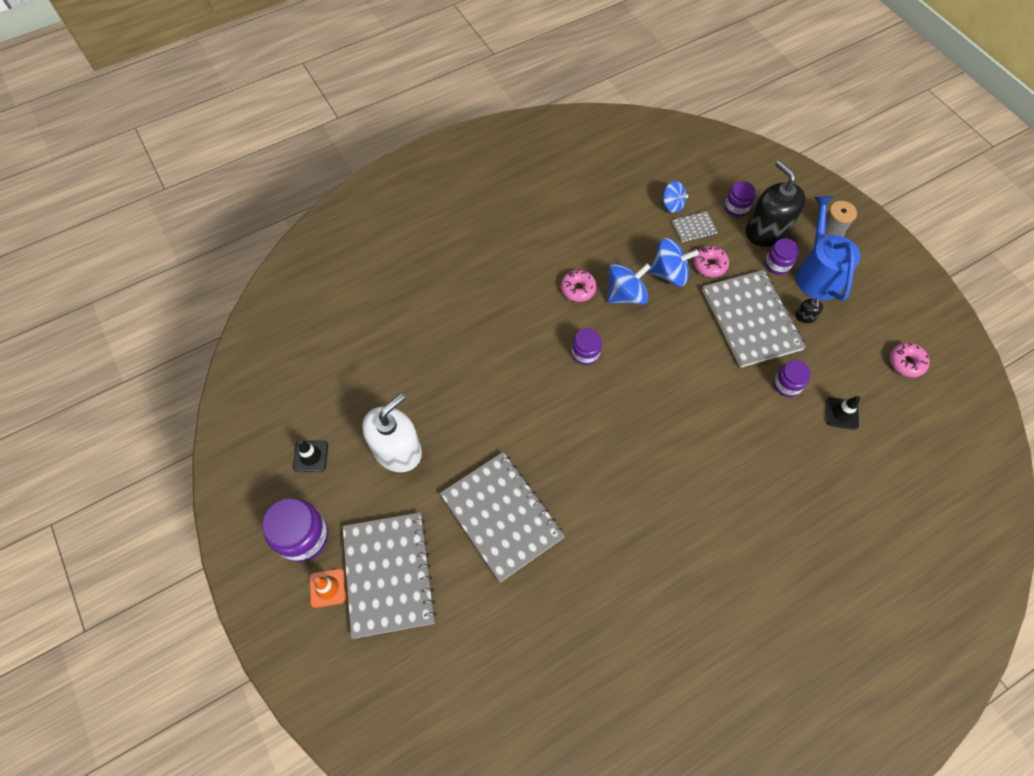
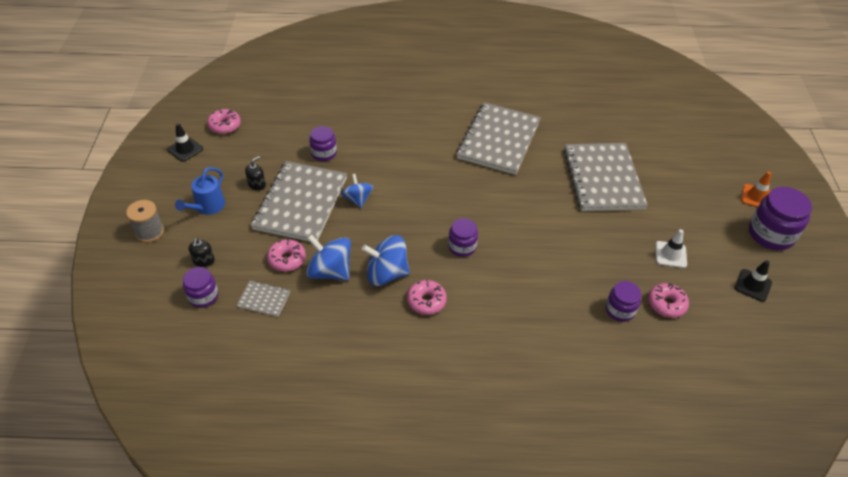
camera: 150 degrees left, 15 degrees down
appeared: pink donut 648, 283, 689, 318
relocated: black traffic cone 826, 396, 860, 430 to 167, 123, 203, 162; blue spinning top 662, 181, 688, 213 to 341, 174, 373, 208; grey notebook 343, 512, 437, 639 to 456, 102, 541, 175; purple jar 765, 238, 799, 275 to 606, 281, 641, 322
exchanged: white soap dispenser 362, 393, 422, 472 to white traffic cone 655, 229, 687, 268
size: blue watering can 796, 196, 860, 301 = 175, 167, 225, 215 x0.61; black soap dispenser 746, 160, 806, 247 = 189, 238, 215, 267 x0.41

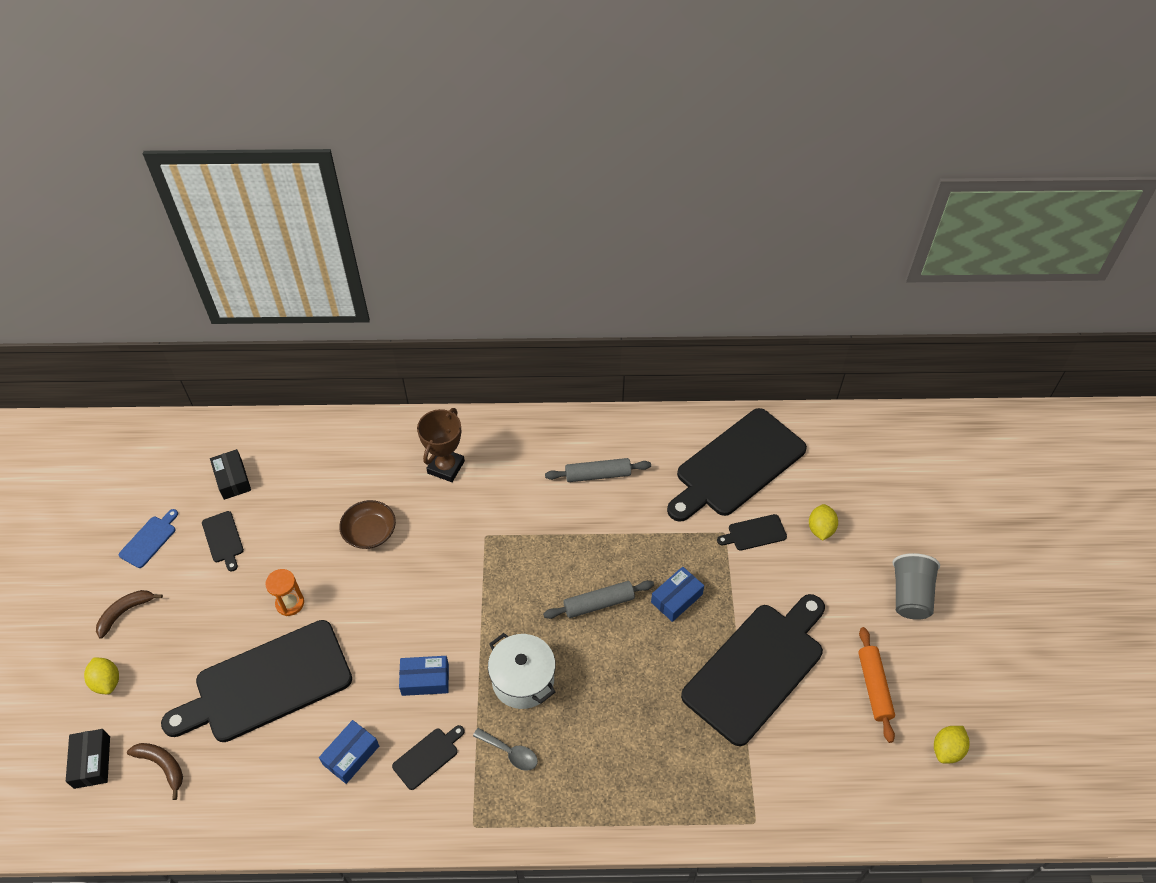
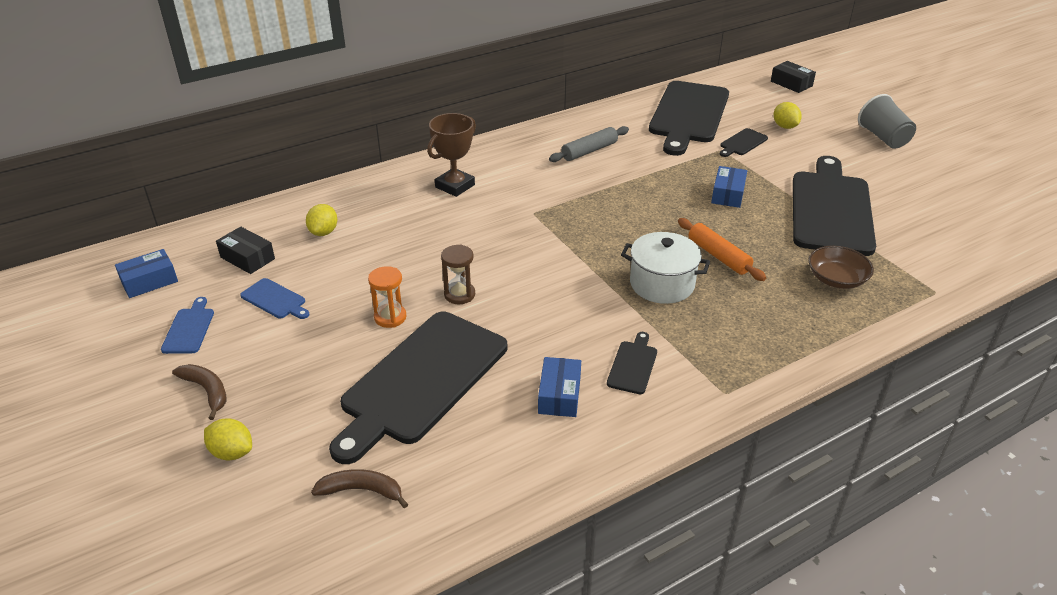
camera: 30 degrees left, 15 degrees down
missing: grey spoon 473, 728, 538, 771; grey rolling pin 543, 580, 654, 619
appeared: brown hourglass 441, 244, 475, 304
relocated: blue box 399, 656, 449, 696 to 115, 249, 178, 298; yellow lemon 934, 726, 969, 763 to 306, 204, 337, 236; orange rolling pin 858, 627, 895, 743 to 678, 218, 766, 281; black box 66, 729, 110, 789 to 771, 61, 816, 93; brown bowl 339, 500, 396, 549 to 808, 246, 874, 289
colour: black cutting board 202, 511, 244, 572 to blue cutting board 240, 278, 310, 319
spun: brown banana 96, 590, 163, 639 = 172, 364, 227, 420 120 degrees clockwise; brown trophy 417, 408, 465, 482 = 427, 113, 476, 197 45 degrees clockwise

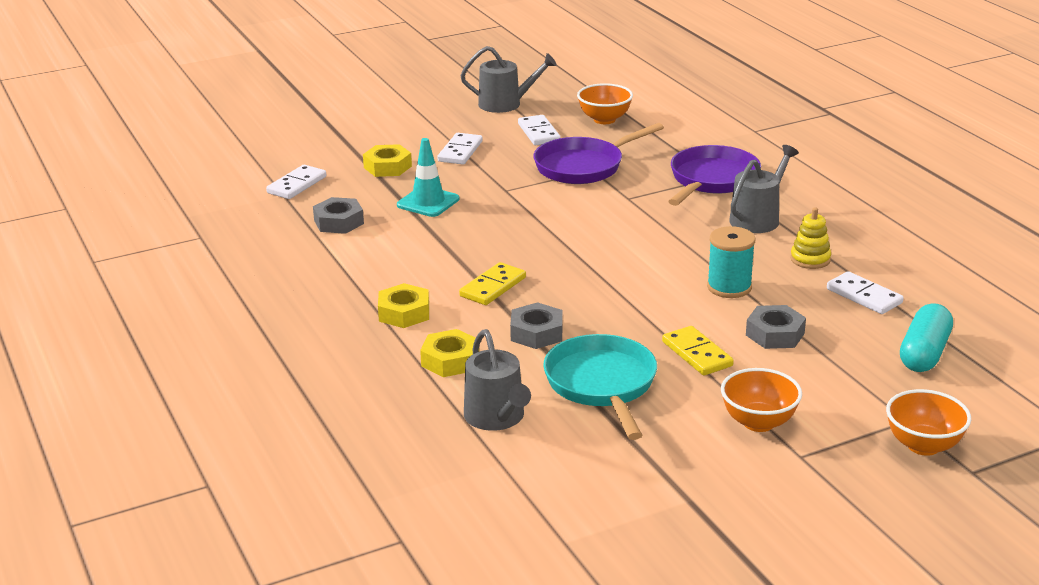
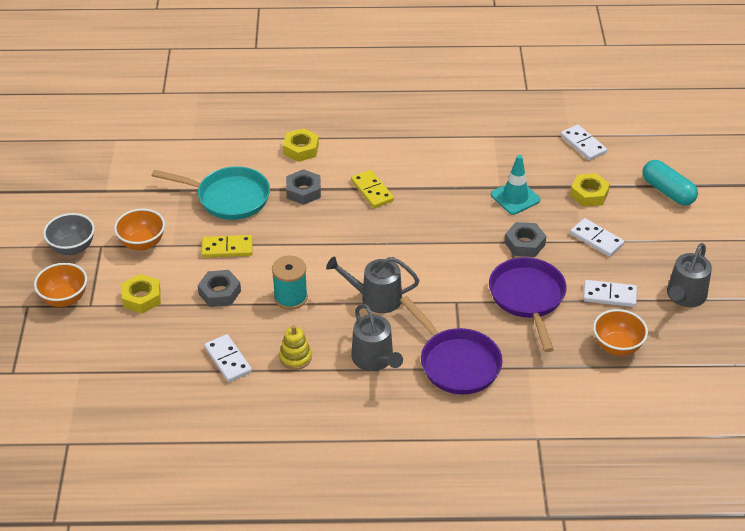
camera: 115 degrees right, 15 degrees up
appeared: grey bowl 43, 213, 95, 255
relocated: yellow nut 378, 283, 429, 328 to 122, 274, 161, 314; grey watering can 464, 329, 531, 431 to 326, 257, 419, 313; grey nut 313, 197, 364, 234 to 504, 222, 546, 257; turquoise capsule 900, 303, 953, 372 to 643, 160, 698, 205
spun: white domino 827, 271, 903, 314 = 204, 334, 252, 382 75 degrees clockwise

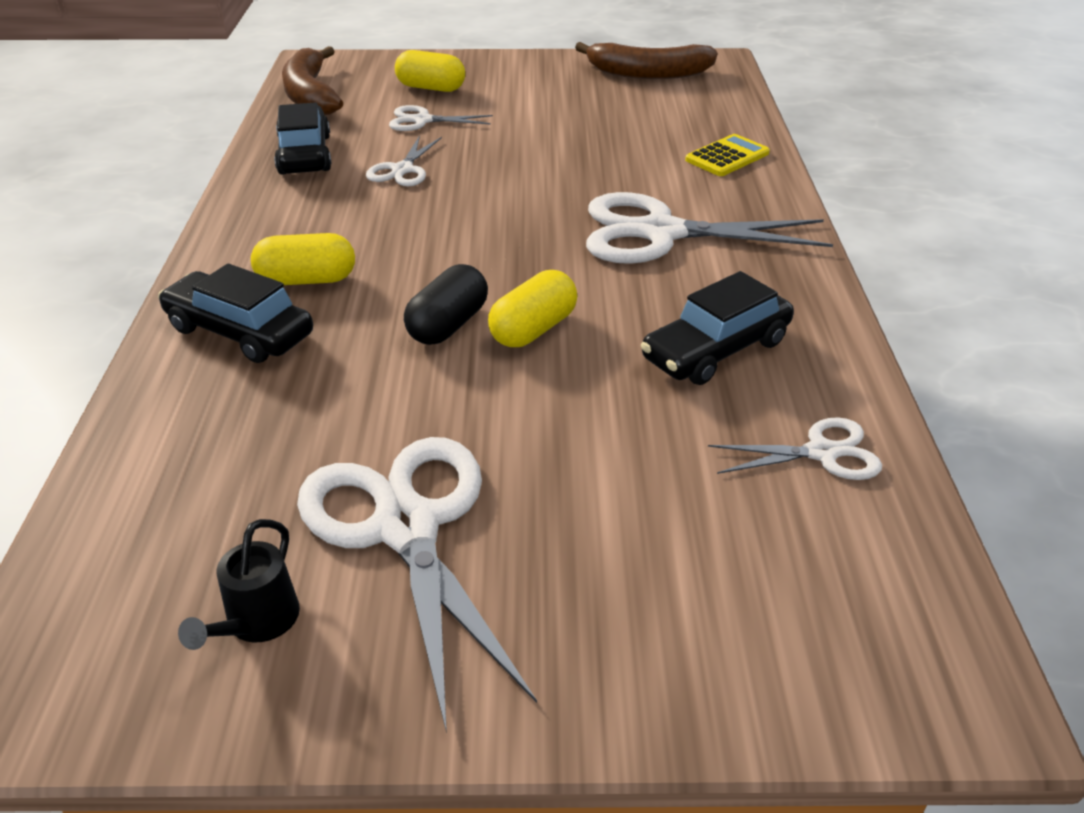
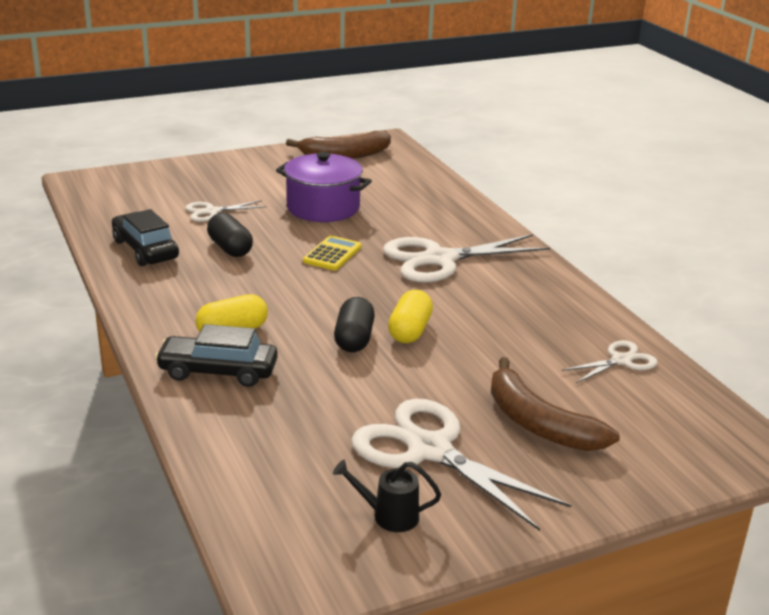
camera: 25 degrees left, 10 degrees down
missing: yellow capsule 395, 50, 465, 92; black car 641, 271, 794, 385
appeared: purple pot 276, 152, 372, 222
relocated: yellow calculator 685, 134, 770, 176 to 303, 236, 362, 270; brown banana 282, 46, 343, 115 to 491, 357, 620, 451
exchanged: white scissors 366, 135, 442, 186 to black capsule 207, 213, 253, 257
spun: black watering can 178, 519, 300, 650 = 333, 460, 441, 532 105 degrees clockwise

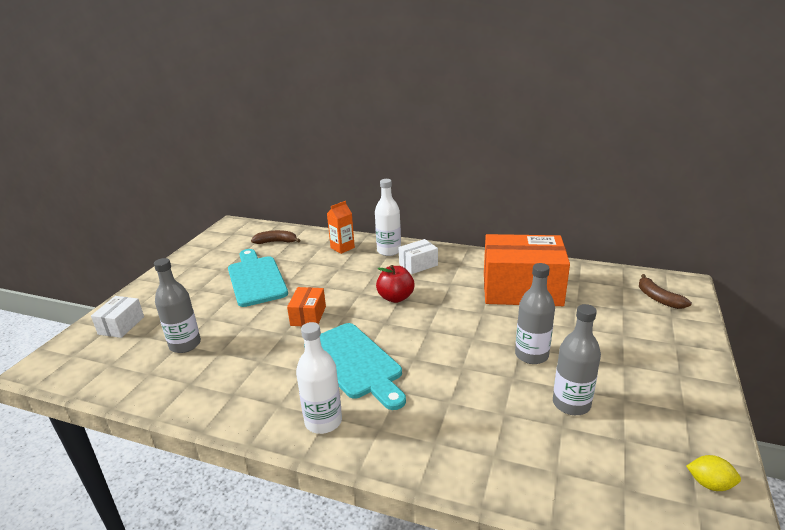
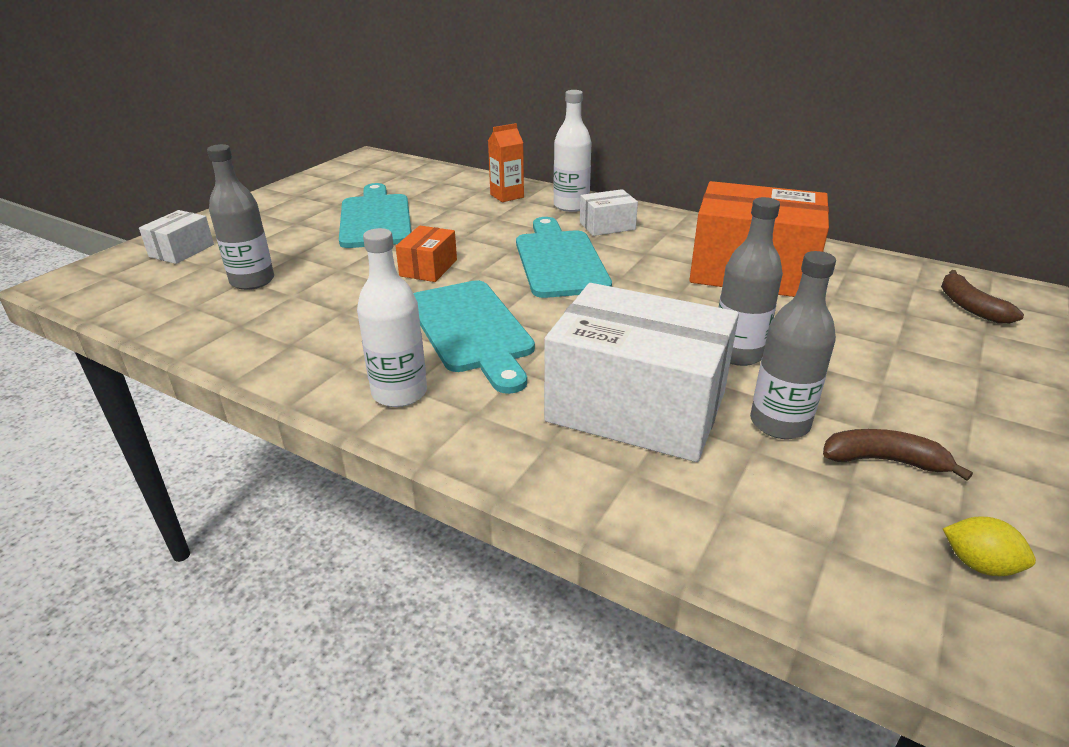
camera: 10 degrees right, 5 degrees up
appeared: white box 544, 283, 739, 462
relocated: brown banana 251, 230, 301, 244 to 823, 429, 973, 481
exchanged: red apple 376, 265, 415, 303 to turquoise cutting board 516, 217, 612, 298

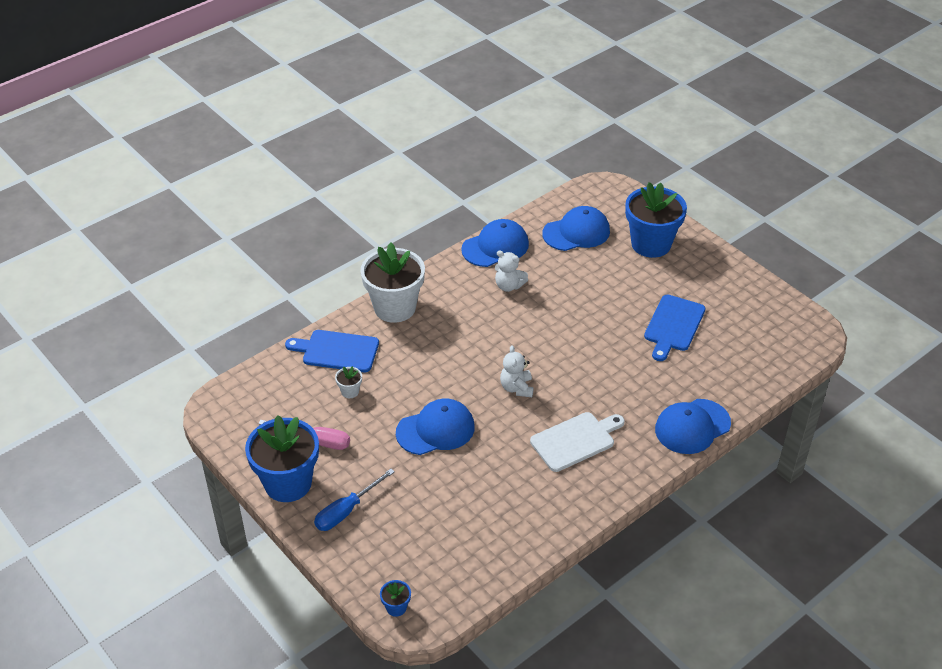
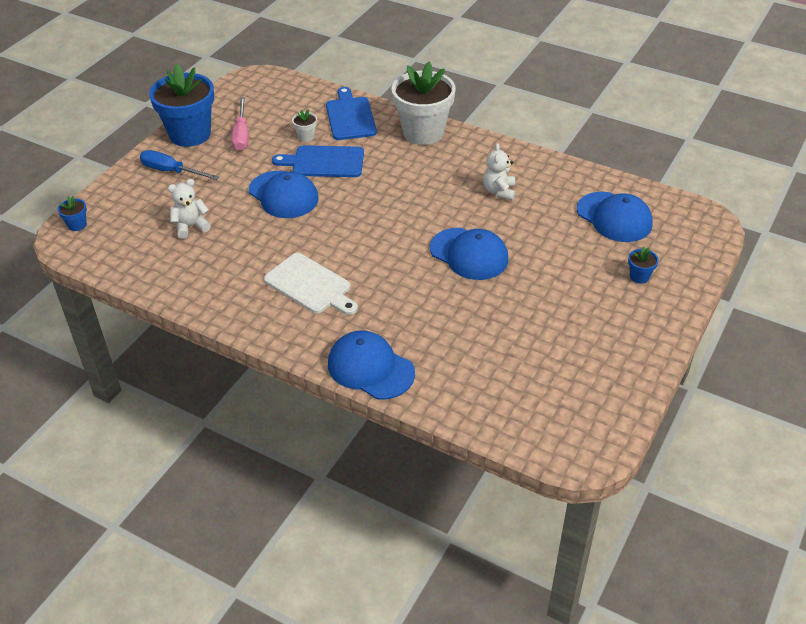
camera: 70 degrees right, 0 degrees up
relocated: white teddy bear 500, 345, 534, 397 to 168, 179, 211, 239; blue cutting board 644, 295, 706, 361 to 272, 145, 364, 177; blue cap 461, 219, 529, 267 to 430, 228, 509, 280
size: blue flower pot 625, 182, 687, 258 = 628, 246, 659, 284 x0.40

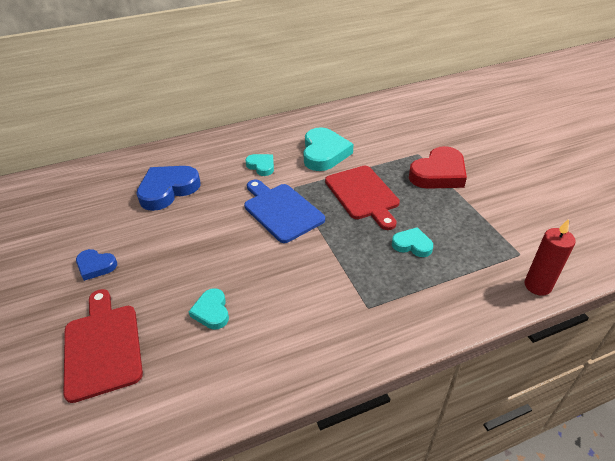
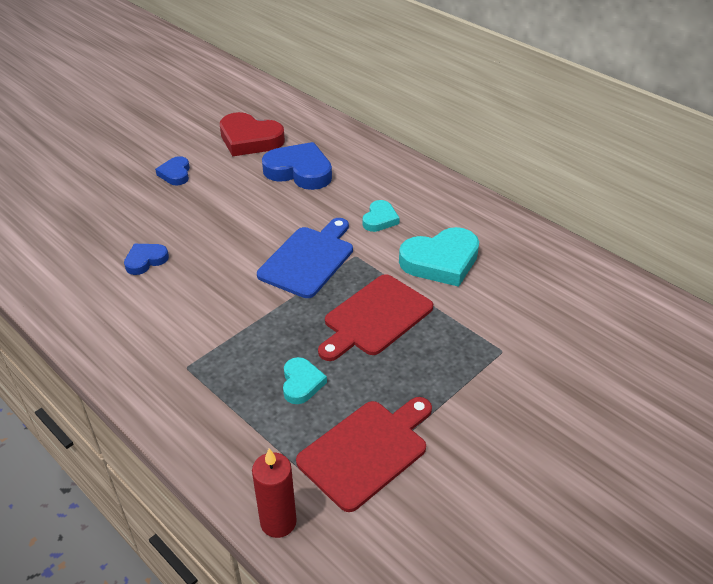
camera: 65 degrees right, 0 degrees up
relocated: red heart 409, 146, 467, 189 to 220, 112, 285, 156; red cutting board 63, 289, 143, 403 to 296, 397, 432, 512
colour: turquoise heart 189, 288, 229, 330 to blue heart 124, 244, 169, 275

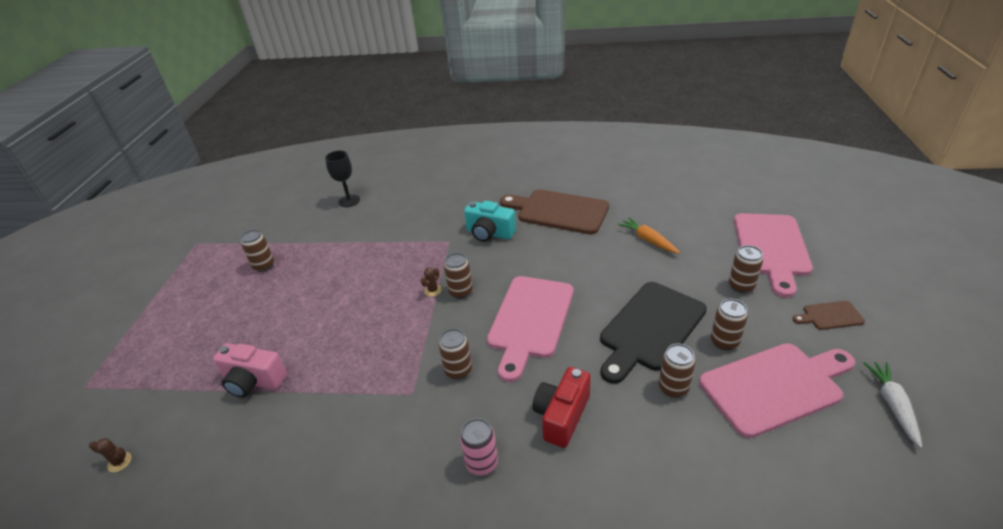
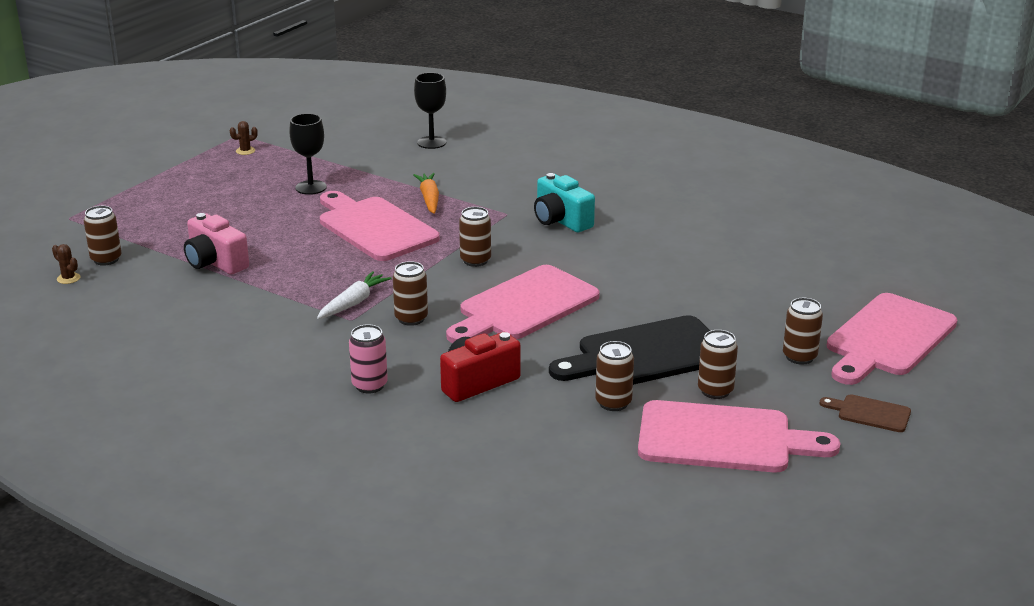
camera: 25 degrees right, 10 degrees down
missing: brown cutting board 500, 189, 609, 235
appeared: black goblet 289, 113, 327, 195; pink cutting board 320, 191, 440, 261
relocated: brown can 240, 230, 274, 272 to 84, 206, 122, 266; brown cactus 421, 267, 442, 297 to 230, 121, 258, 155; white carrot 863, 362, 922, 448 to 317, 271, 392, 319; orange carrot 618, 217, 680, 254 to 414, 173, 439, 214

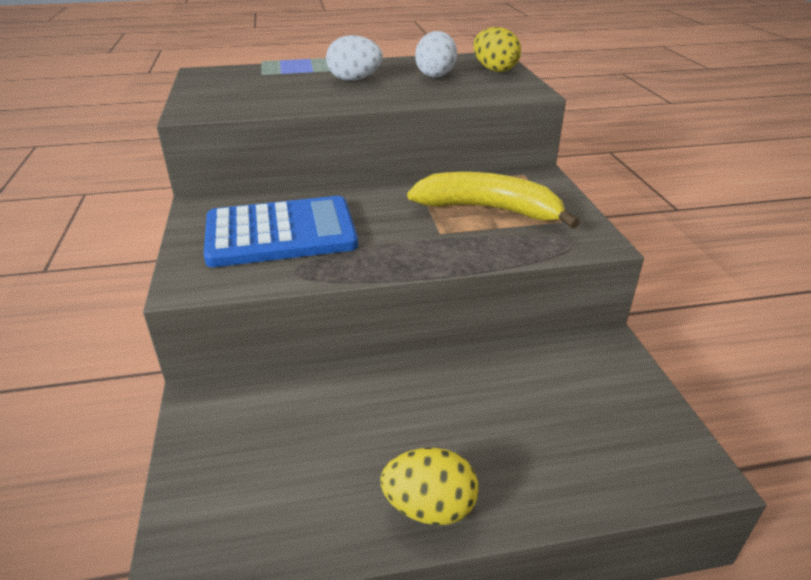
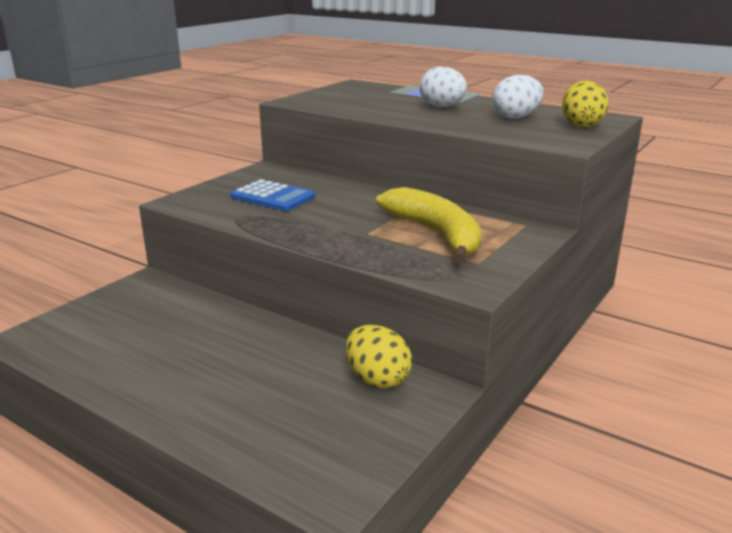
camera: 45 degrees right, 10 degrees down
relocated: yellow egg 380, 448, 478, 525 to 346, 325, 412, 389
size: blue calculator 204, 196, 358, 267 = 230, 179, 315, 211 x0.61

